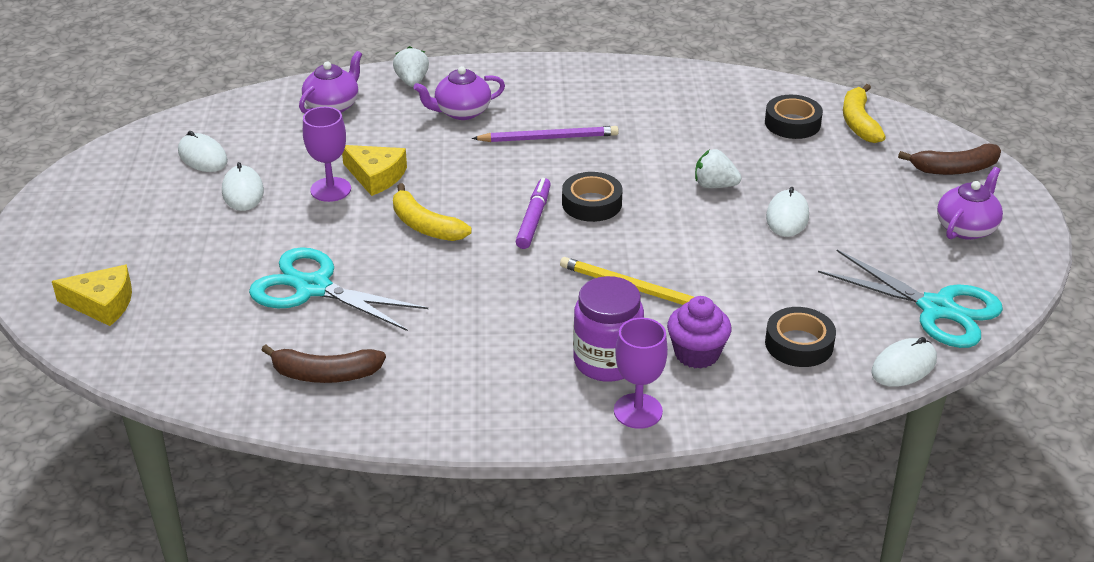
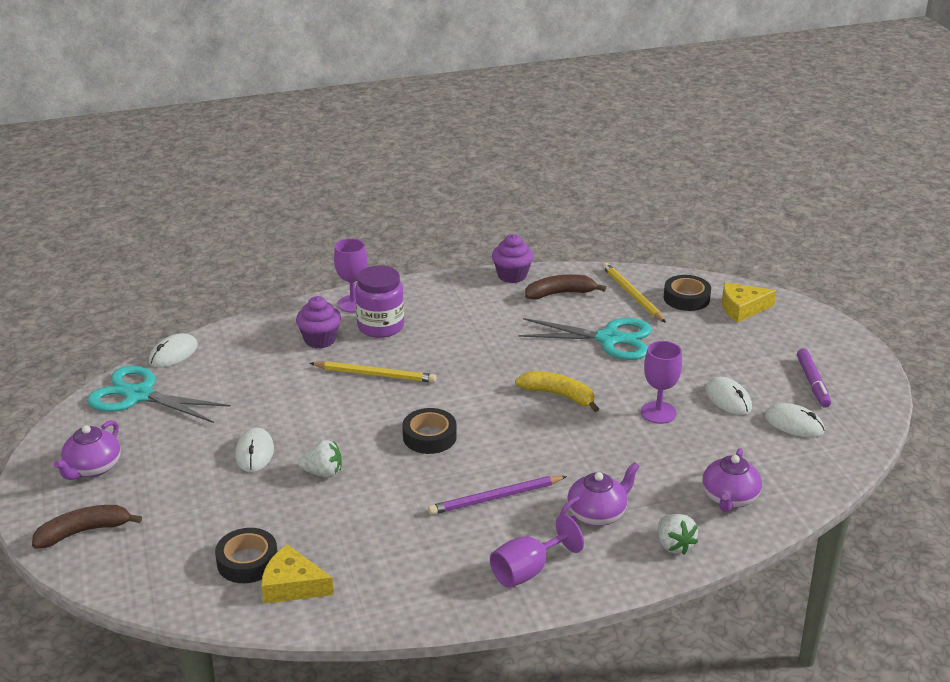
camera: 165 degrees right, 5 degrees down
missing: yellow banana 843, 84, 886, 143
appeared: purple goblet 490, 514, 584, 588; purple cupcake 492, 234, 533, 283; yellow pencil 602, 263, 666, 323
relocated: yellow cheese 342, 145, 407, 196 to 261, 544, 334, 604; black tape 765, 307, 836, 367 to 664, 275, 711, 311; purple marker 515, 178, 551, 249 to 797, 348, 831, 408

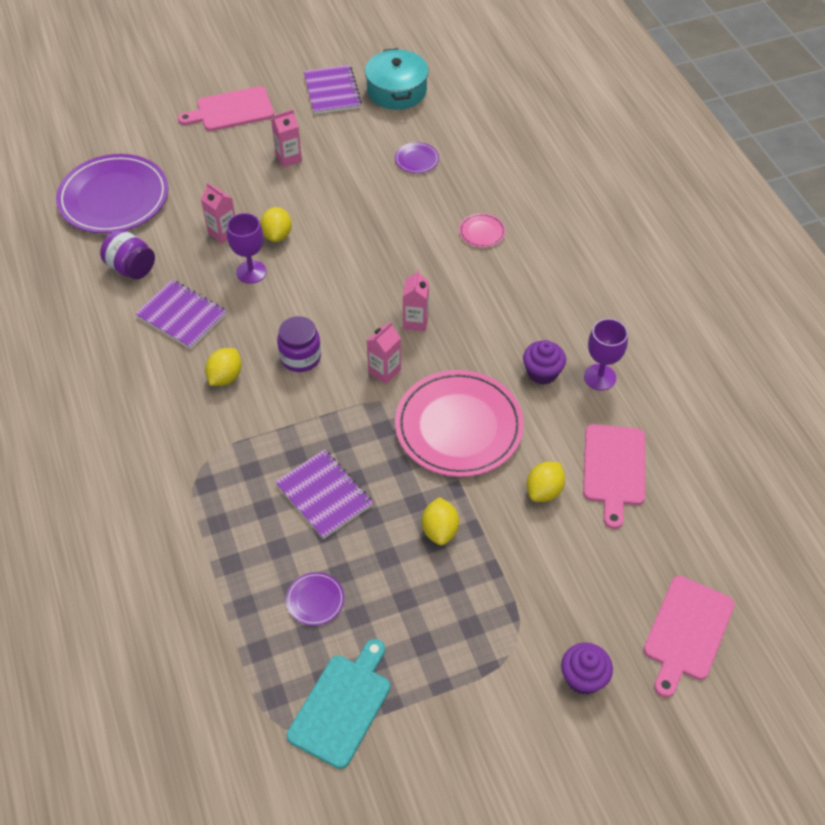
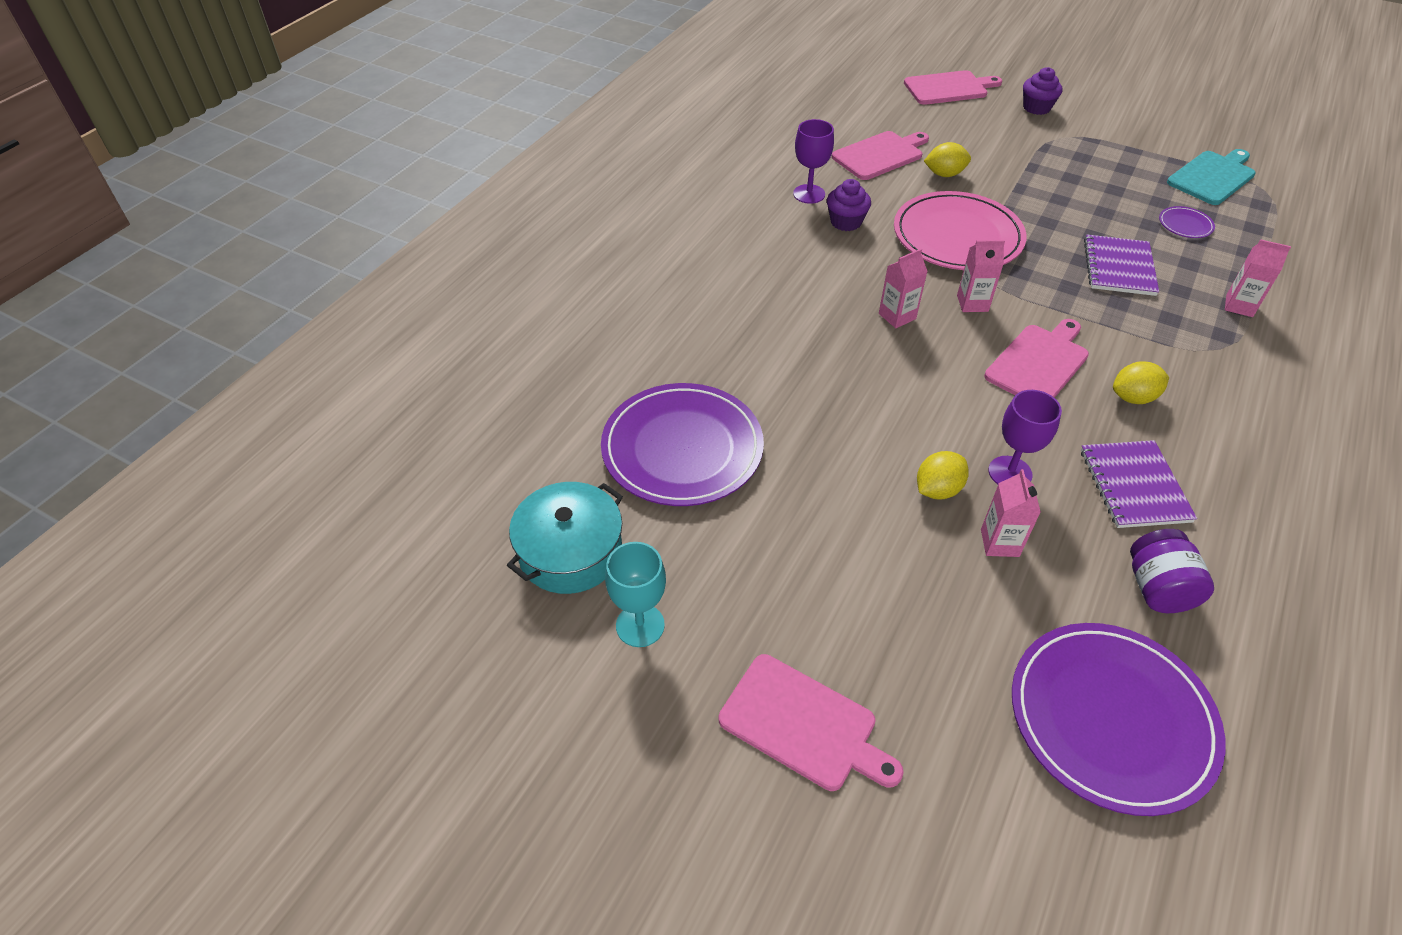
camera: 130 degrees left, 5 degrees down
missing: yellow lemon 422, 497, 459, 545; pink plate 459, 213, 506, 248
relocated: pink carton 271, 109, 302, 168 to 1225, 239, 1291, 317
exchanged: purple notebook 304, 65, 362, 114 to turquoise goblet 605, 542, 666, 647; purple jar 277, 316, 321, 372 to pink cutting board 984, 319, 1089, 398
spun: turquoise cutting board 287, 639, 390, 769 = 1167, 149, 1255, 205 150 degrees clockwise
size: purple plate 395, 142, 439, 173 = 601, 383, 764, 506 x2.42

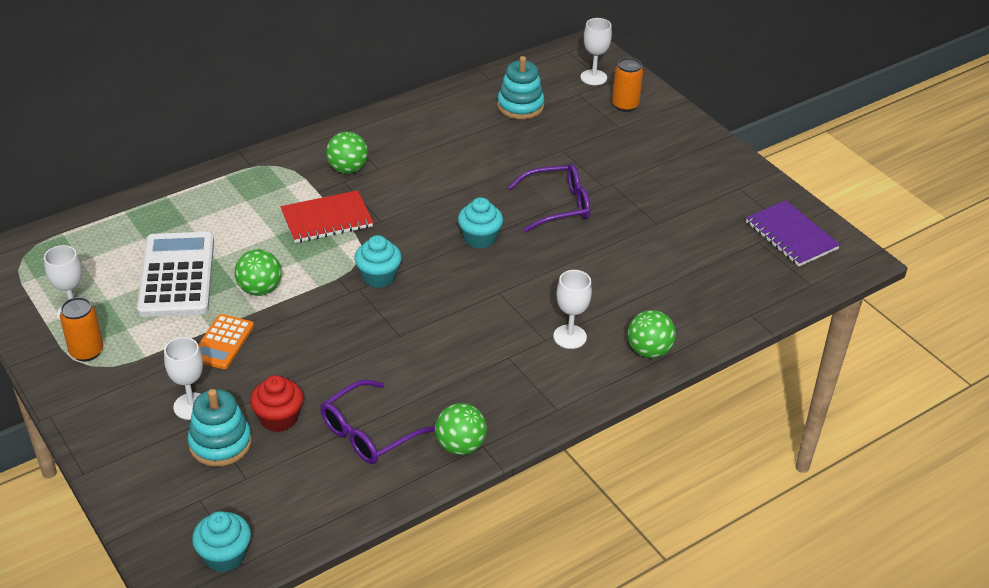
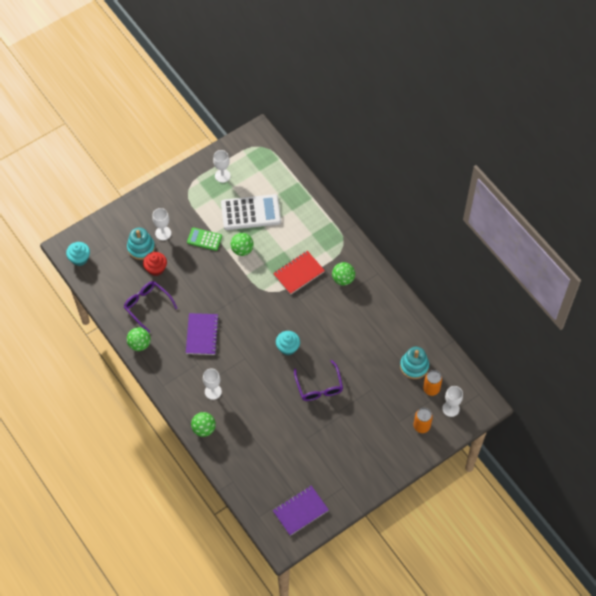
camera: 90 degrees right, 20 degrees up
missing: turquoise cupcake 354, 235, 402, 288
appeared: purple notebook 186, 313, 219, 355
relocated: orange can 60, 297, 103, 362 to 423, 370, 442, 396
colour: orange calculator 198, 314, 254, 369 to green calculator 187, 227, 222, 251
spun: red notebook 280, 190, 373, 243 = 273, 251, 325, 295 75 degrees clockwise

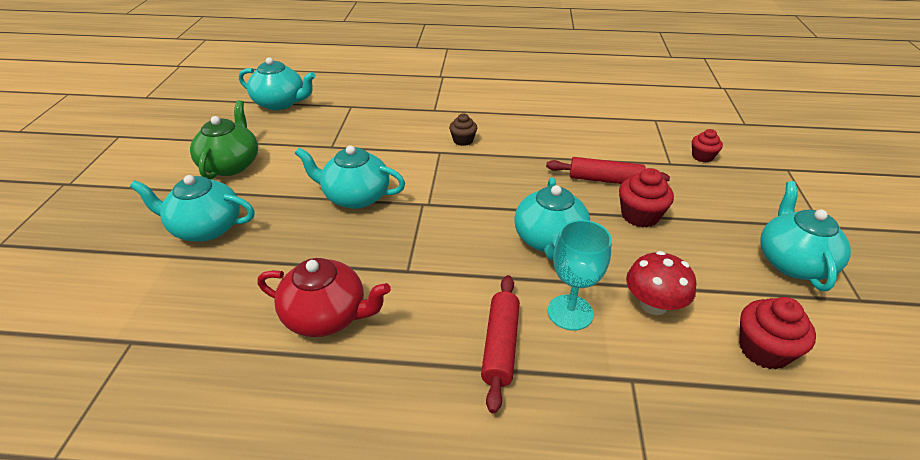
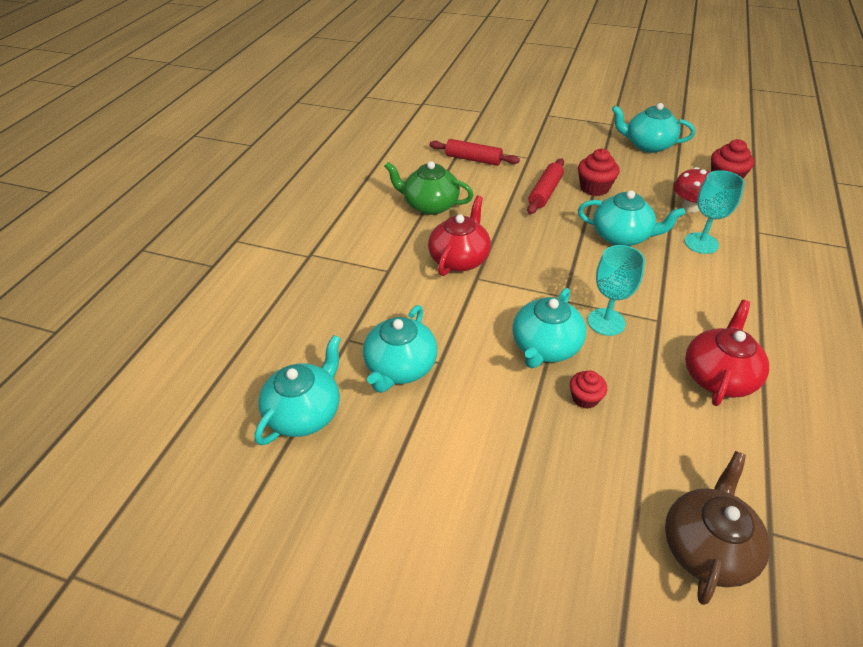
camera: 75 degrees left, 5 degrees up
appeared: turquoise goblet 588, 245, 645, 336; brown teapot 665, 451, 770, 605
relocated: turquoise teapot 130, 175, 255, 241 to 363, 305, 437, 393; green teapot 190, 100, 258, 179 to 384, 161, 473, 215; red rolling pin 481, 275, 520, 413 to 430, 139, 520, 166; red cupcake 692, 129, 723, 163 to 570, 371, 607, 409
exchanged: brown cupcake 449, 113, 477, 146 to red teapot 428, 196, 491, 276

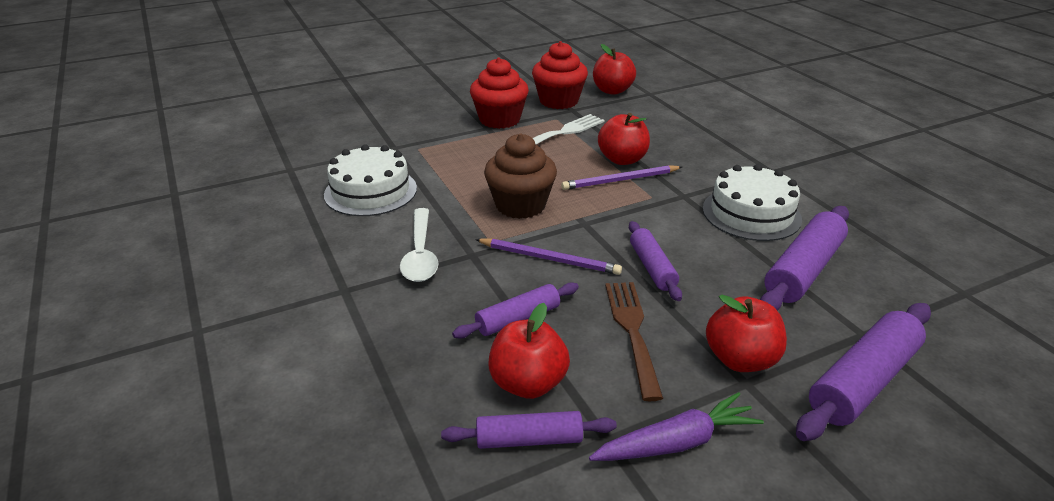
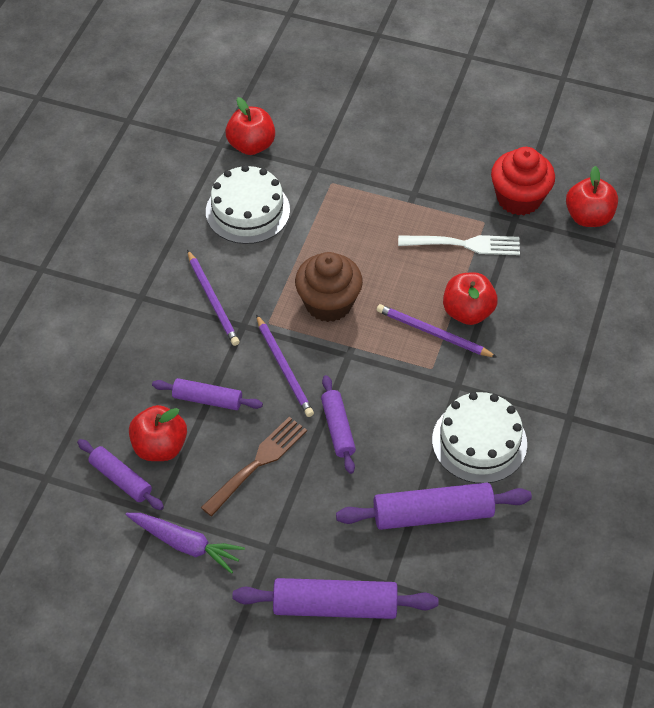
camera: 45 degrees right, 20 degrees up
missing: red cupcake 470, 57, 529, 129
relocated: red apple 706, 295, 787, 372 to 226, 97, 275, 155
exchanged: white spoon 400, 208, 439, 282 to purple pencil 187, 250, 240, 346
spun: purple rolling pin 629, 221, 682, 301 = 321, 375, 356, 474 45 degrees counterclockwise

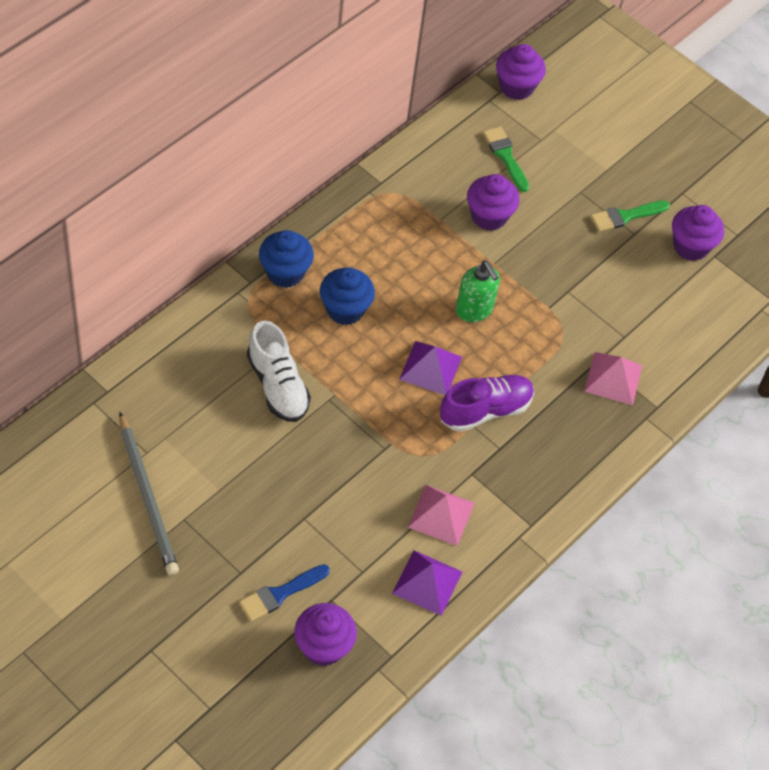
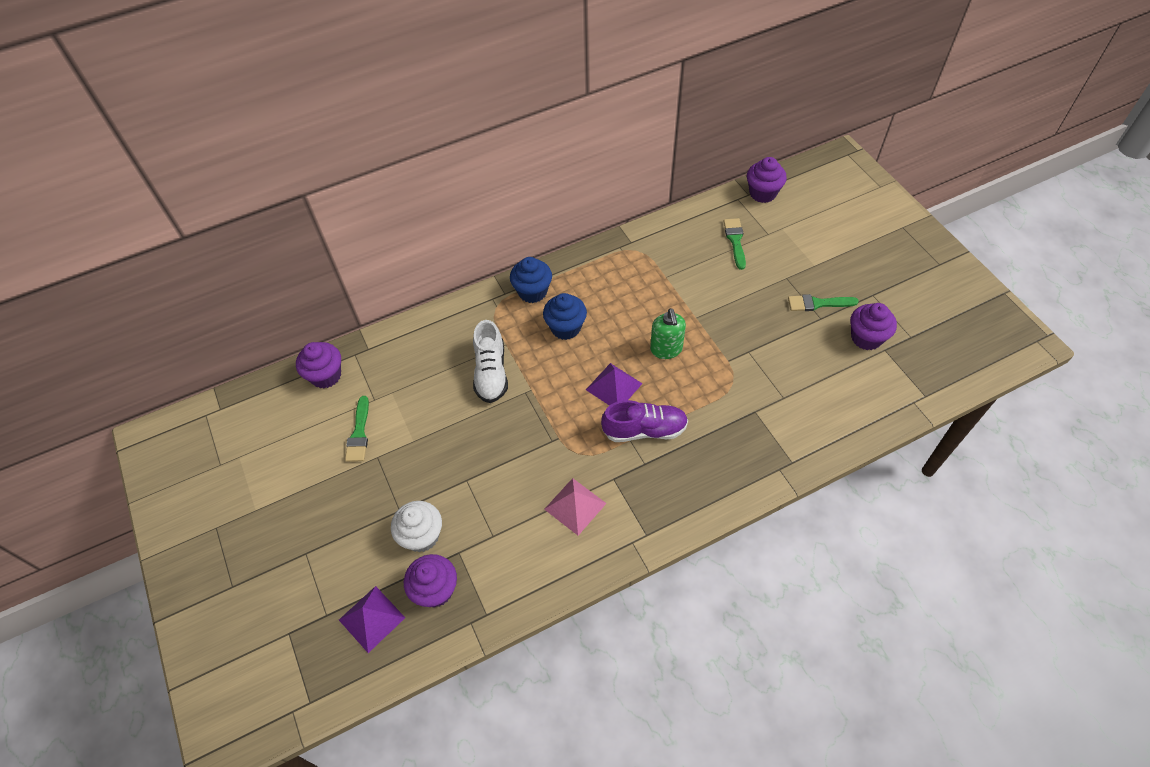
camera: 30 degrees right, 0 degrees up
missing: pink pyramid 584, 352, 643, 405
relocated: purple cupcake 467, 174, 520, 231 to 296, 342, 341, 388; purple pyramid 392, 550, 462, 616 to 339, 586, 405, 653
exchanged: grey pencil 119, 412, 179, 575 to green brush 345, 396, 369, 462; blue brush 239, 564, 330, 621 to white cupcake 391, 501, 442, 552

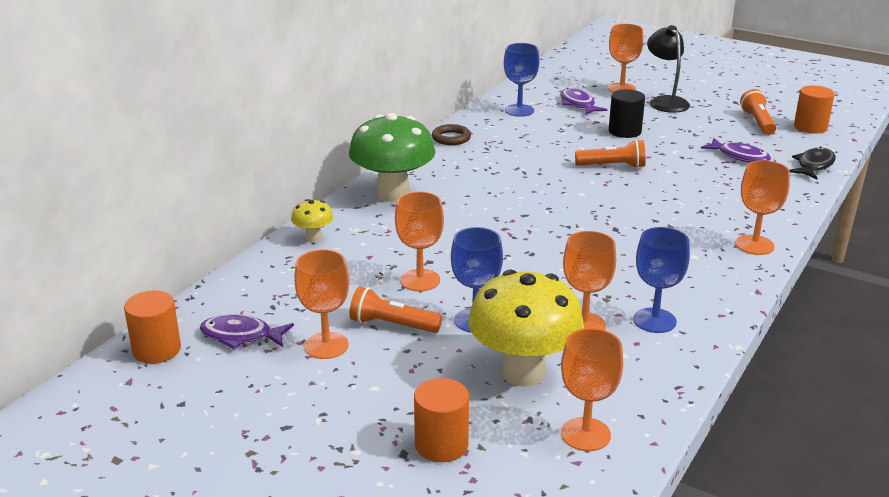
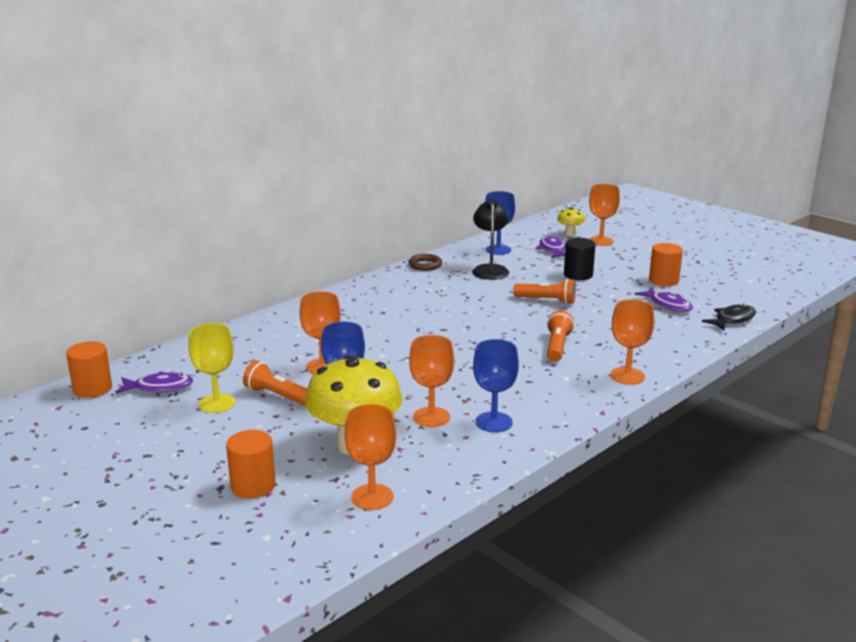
camera: 15 degrees right, 5 degrees down
missing: green mushroom 349, 113, 436, 202
relocated: black lamp 647, 25, 690, 113 to 472, 199, 509, 280; orange flashlight 740, 89, 776, 135 to 547, 311, 574, 362; yellow mushroom 291, 199, 334, 243 to 557, 207, 585, 236; orange cylinder 794, 85, 835, 134 to 649, 243, 683, 286
colour: orange goblet 294, 249, 349, 359 to yellow goblet 188, 323, 235, 413
spun: purple fish 200, 315, 294, 349 = 115, 371, 193, 394 150 degrees clockwise

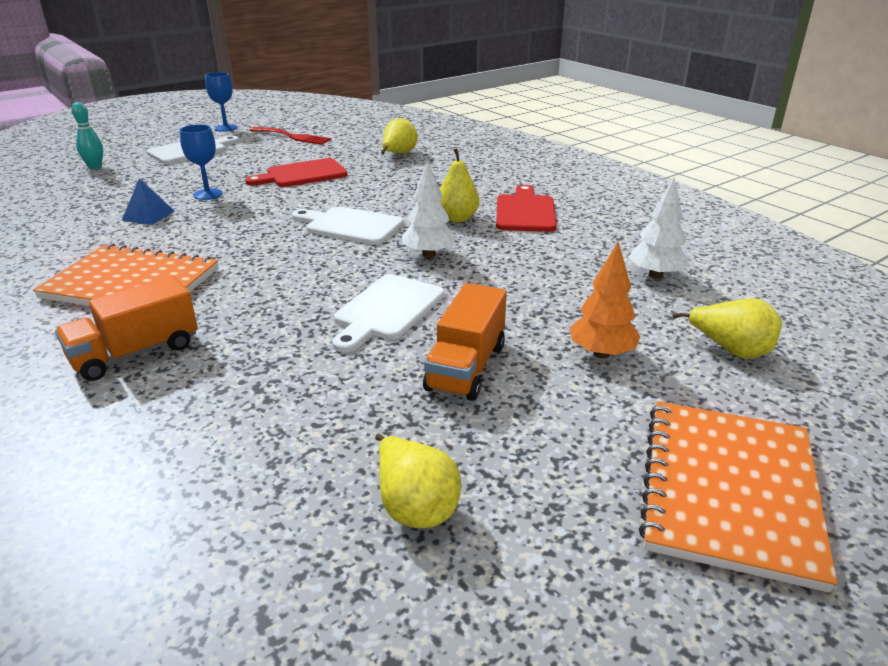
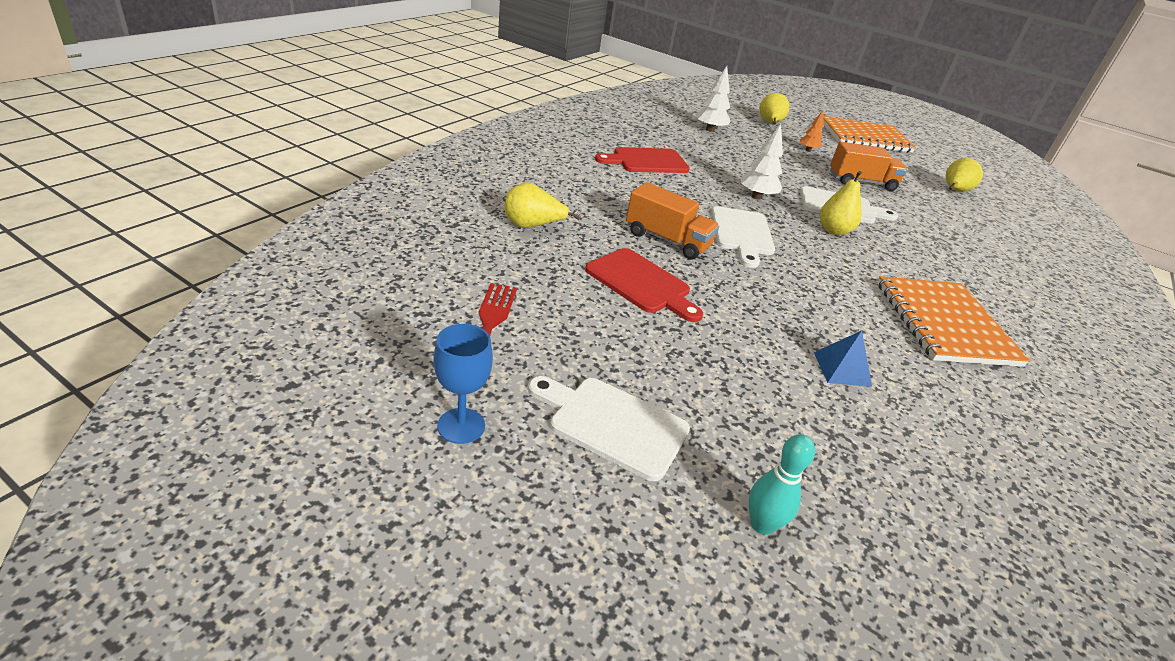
camera: 115 degrees left, 5 degrees up
missing: blue goblet 180, 124, 222, 200
relocated: orange truck 55, 276, 198, 381 to 626, 182, 719, 260; yellow pear 440, 148, 479, 222 to 820, 171, 862, 235
size: orange tree 570, 242, 641, 359 = 800, 110, 824, 152 x0.65

